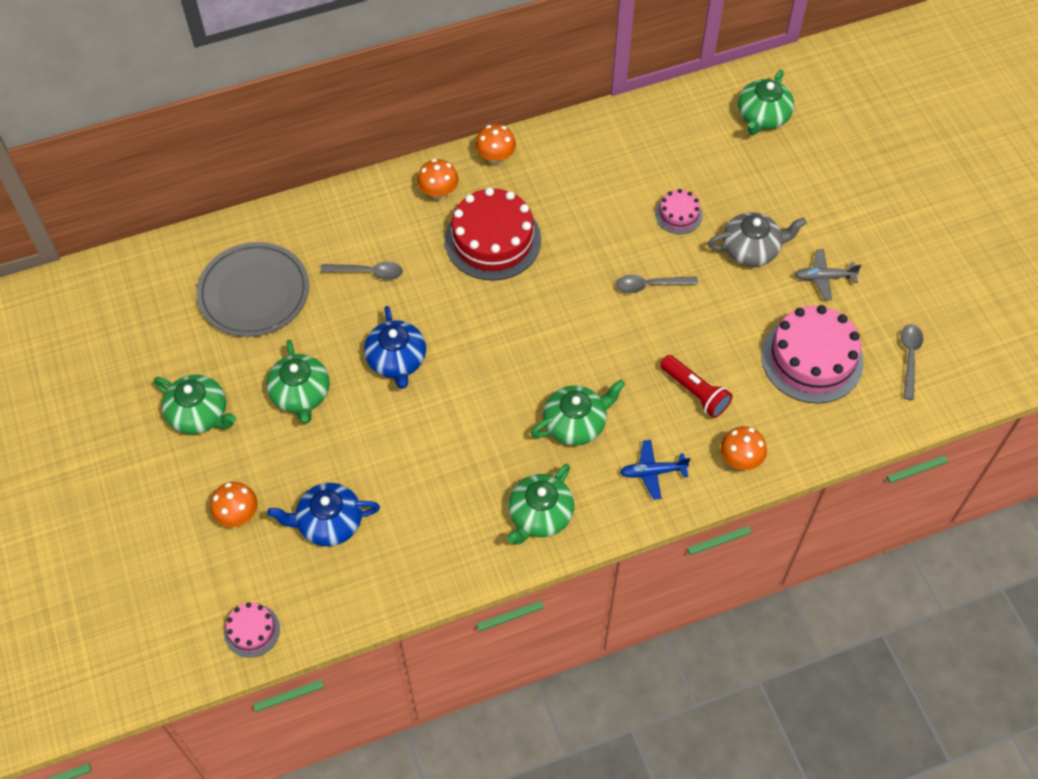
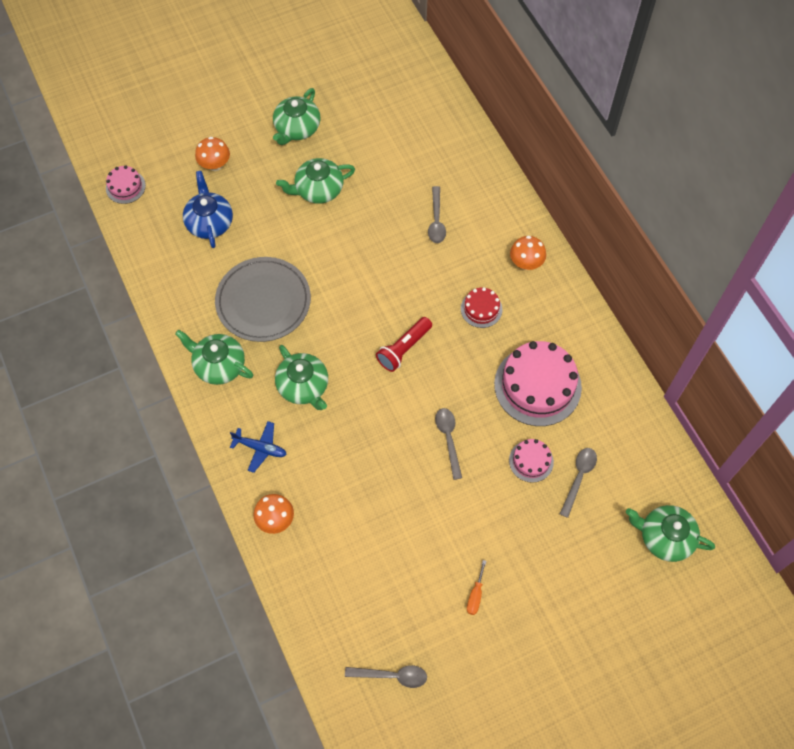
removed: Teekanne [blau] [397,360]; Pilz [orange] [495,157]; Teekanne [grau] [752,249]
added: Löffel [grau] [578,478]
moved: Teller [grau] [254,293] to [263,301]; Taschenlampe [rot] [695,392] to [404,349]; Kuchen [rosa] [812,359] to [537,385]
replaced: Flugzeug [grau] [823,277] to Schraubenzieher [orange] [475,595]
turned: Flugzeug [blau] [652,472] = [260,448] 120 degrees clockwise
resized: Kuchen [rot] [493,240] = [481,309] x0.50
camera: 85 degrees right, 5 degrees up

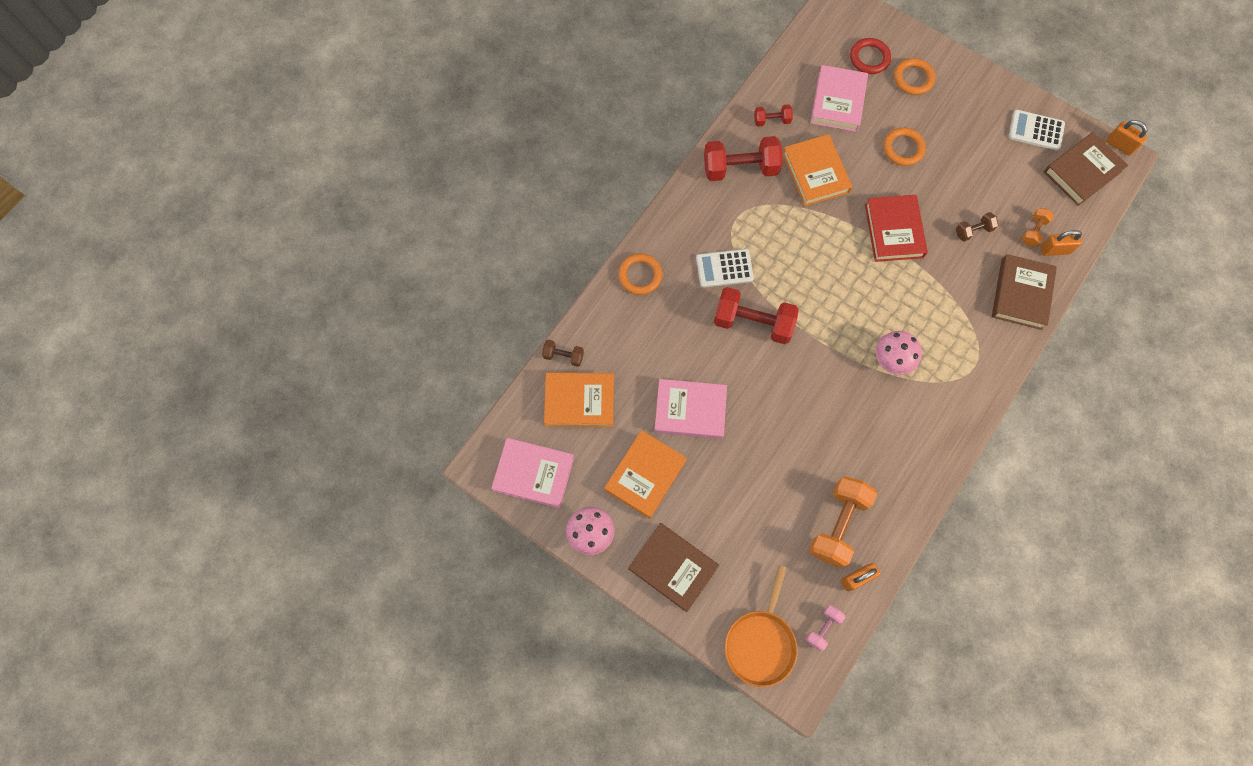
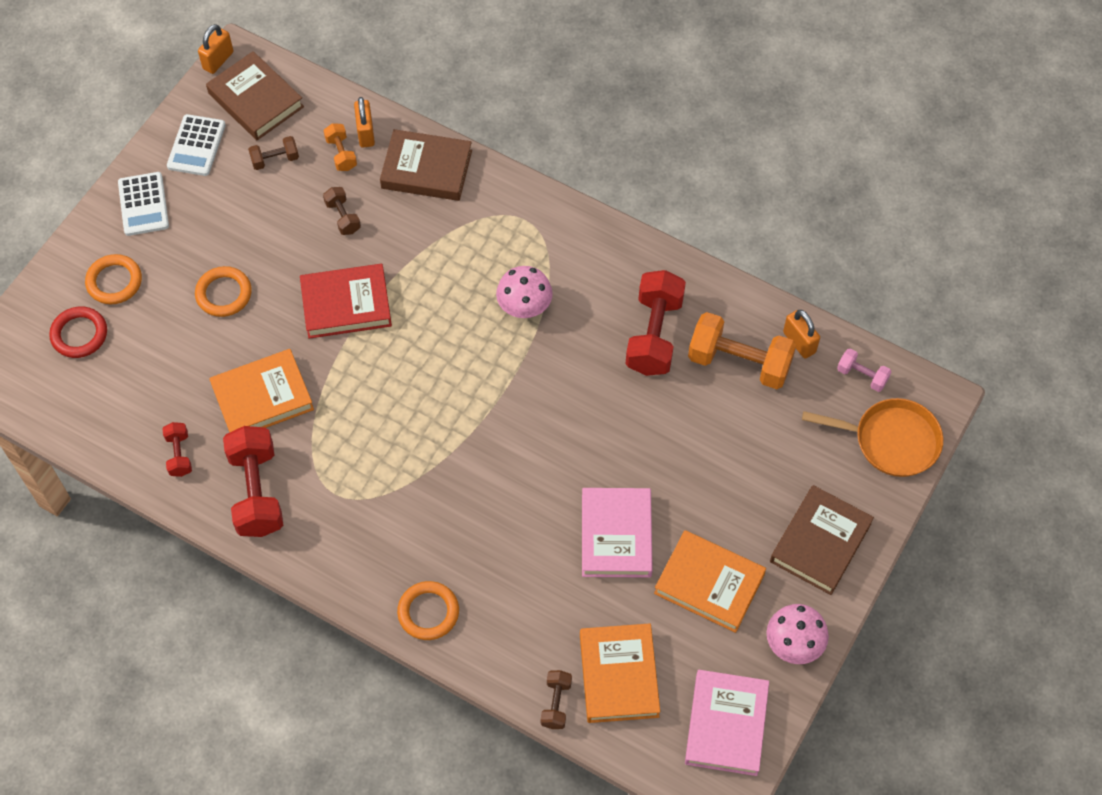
removed: Buch [rosa] [837,102]
added: Hantel [braun] [275,159]
moved: Taschenrechner [weiß] [724,268] to [143,204]; Hantel [rot] [753,322] to [654,335]
turned: Hantel [orange] [1033,231] = [341,154] 45 degrees clockwise
camera: 95 degrees left, 10 degrees down

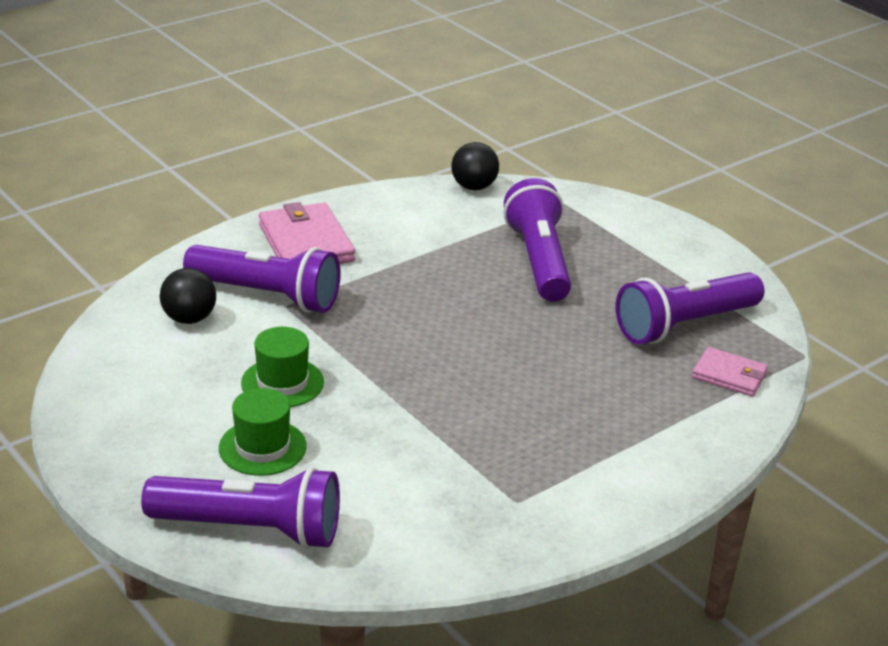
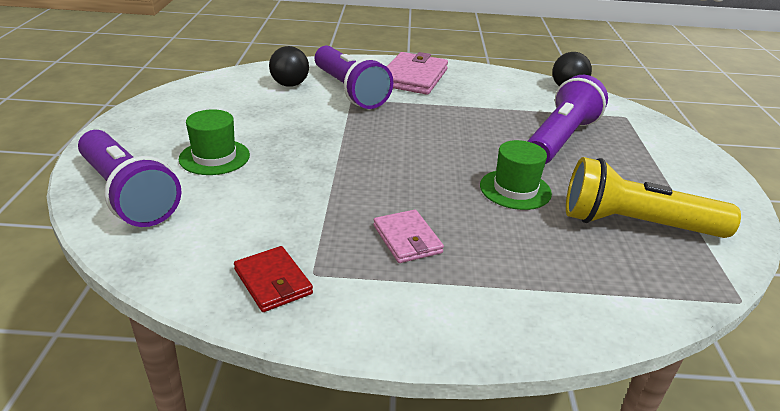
added: Geldbörse [rot] [273,282]
moved: Geldbörse [rosa] [729,375] to [407,239]; Hut [grün] [282,383] to [515,189]
recoloured: Taschenlampe [lila] [684,325] to Taschenlampe [gelb] [635,224]
camera: 40 degrees right, 0 degrees up

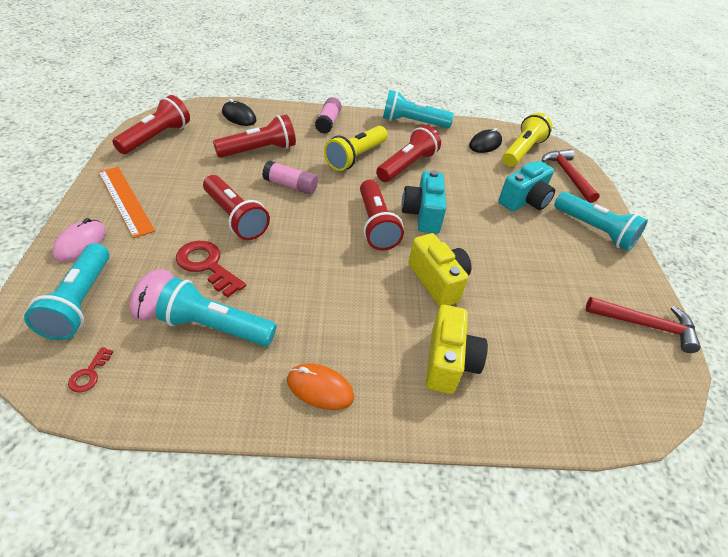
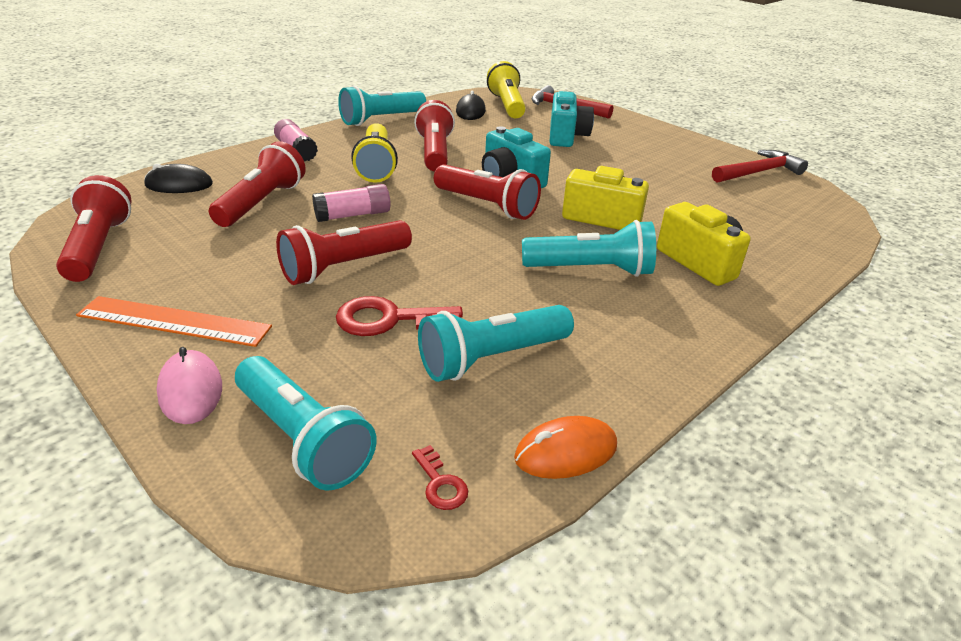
removed: Computermaus [rosa] [153,296]
moved: Computermaus [orange] [320,388] to [566,452]; Taschenlampe [türkis] [595,230] to [591,270]
turned: Taschenlampe [rot] [235,217] = [344,267] 135 degrees clockwise
camera: 40 degrees left, 10 degrees down

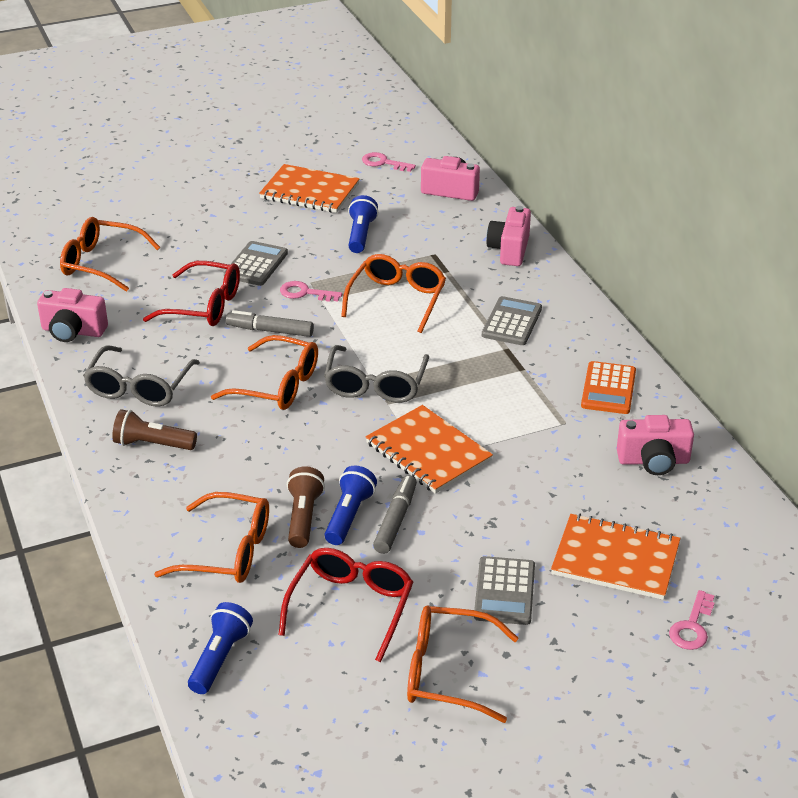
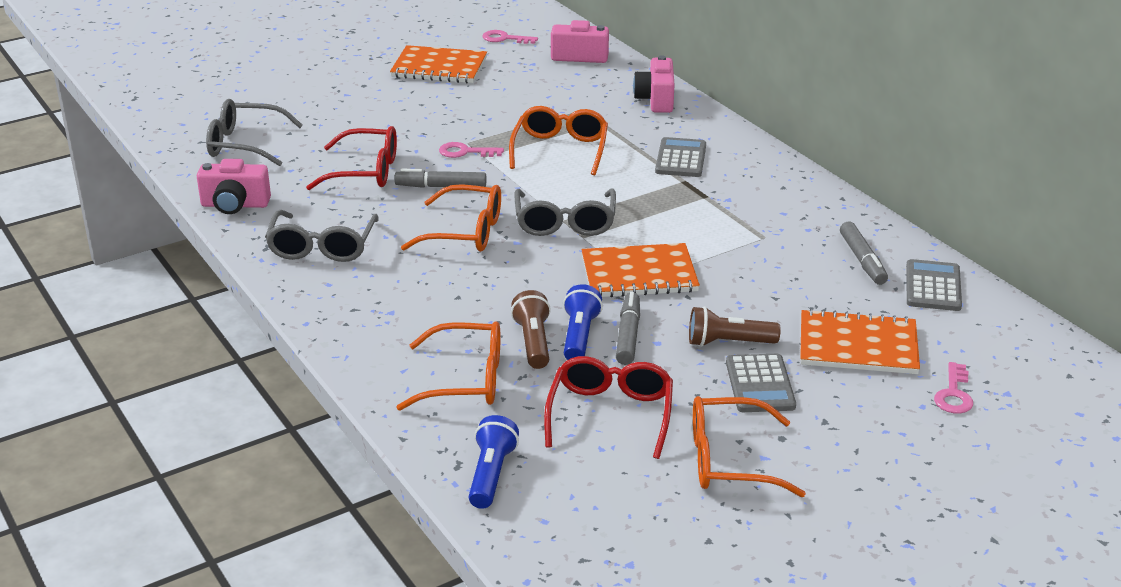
removed: Taschenlampe [blau] [361,235]; Taschenrechner [orange] [608,389]
moved: Taschenlampe [braun] [152,444] to [728,343]; Taschenrechner [grau] [256,264] to [933,286]
replaced: Kamera [rosa] [653,461] to Filzstift [grau] [862,260]
recoloured: Brille [orange] [102,263] to Brille [grau] [245,144]
turned: Notizbuch [orange] [428,452] = [639,274] 45 degrees counterclockwise
camera: 10 degrees left, 5 degrees down

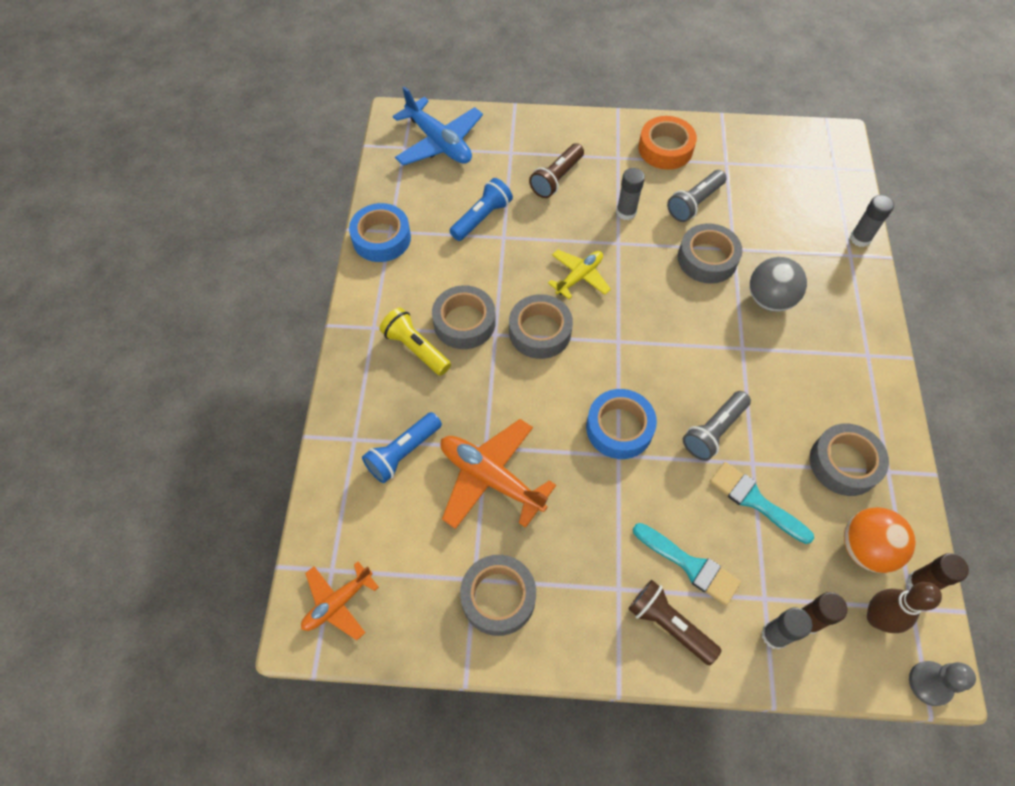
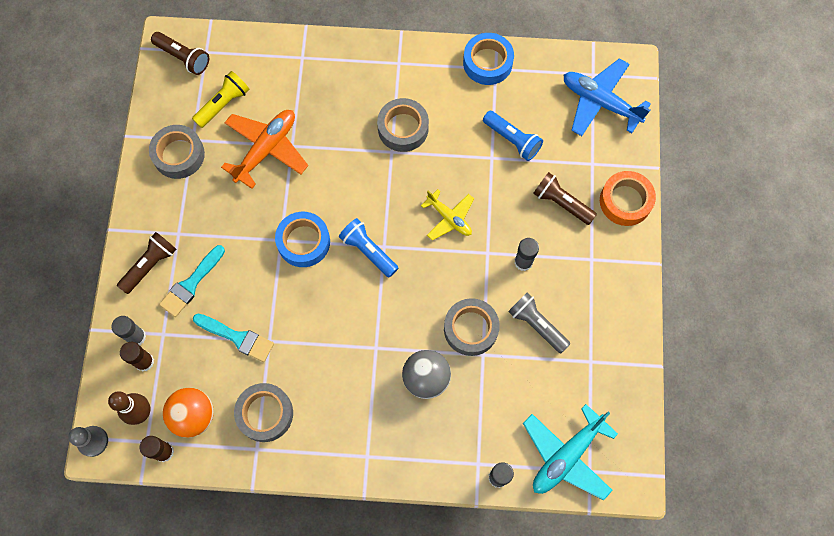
removed: Klebeband [grau] [540,331]; Taschenlampe [grau] [714,431]
added: Flugzeug [türkis] [566,455]
moved: Taschenlampe [gelb] [415,348] to [223,104]; Taschenlampe [blau] [403,453] to [368,251]; Klebeband [orange] [665,149] to [625,201]
replaced: Flugzeug [orange] [338,603] to Taschenlampe [braun] [183,57]
turned: Pinsel [türkis] [755,501] = [237,338] 75 degrees clockwise; Flugzeug [blau] [439,142] = [600,102] 75 degrees clockwise
camera: 90 degrees right, 10 degrees up

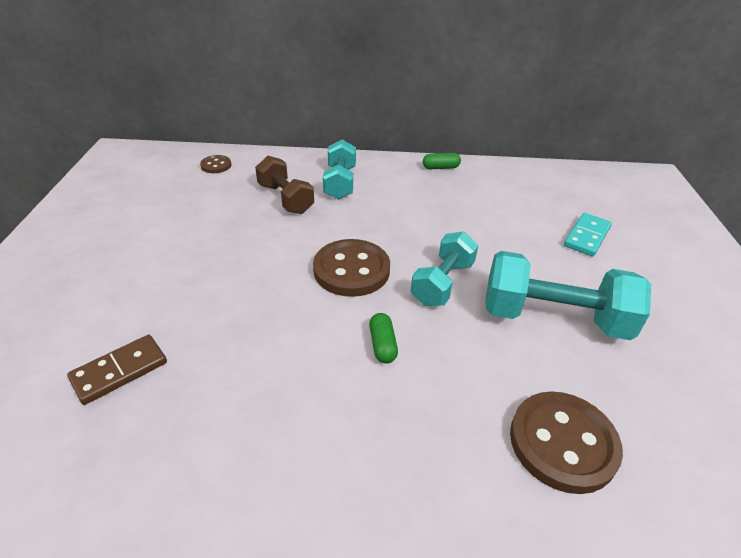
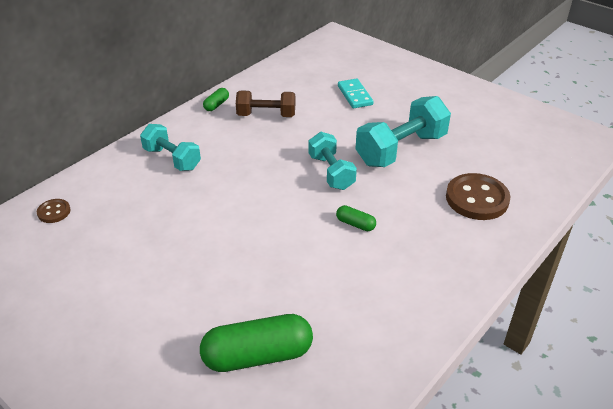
removed: Knopf [braun] [351,270]
moved: Hantel [braun] [285,199] to [266,115]
replaced: Dominostein [braun] [120,371] to Kapsel [grün] [258,356]
camera: 50 degrees left, 0 degrees up

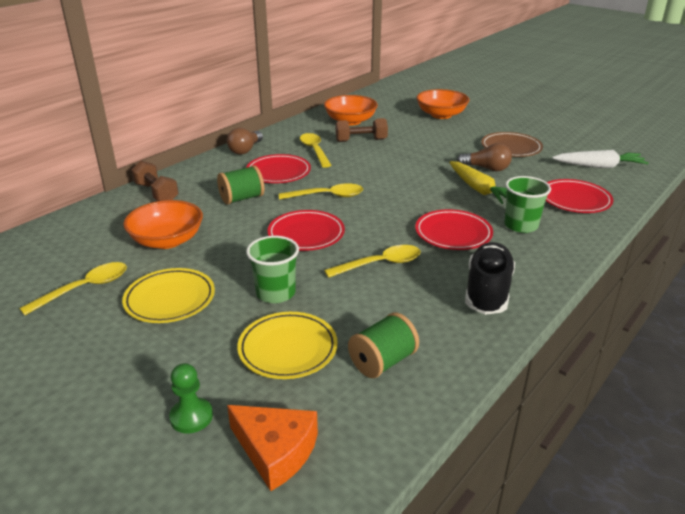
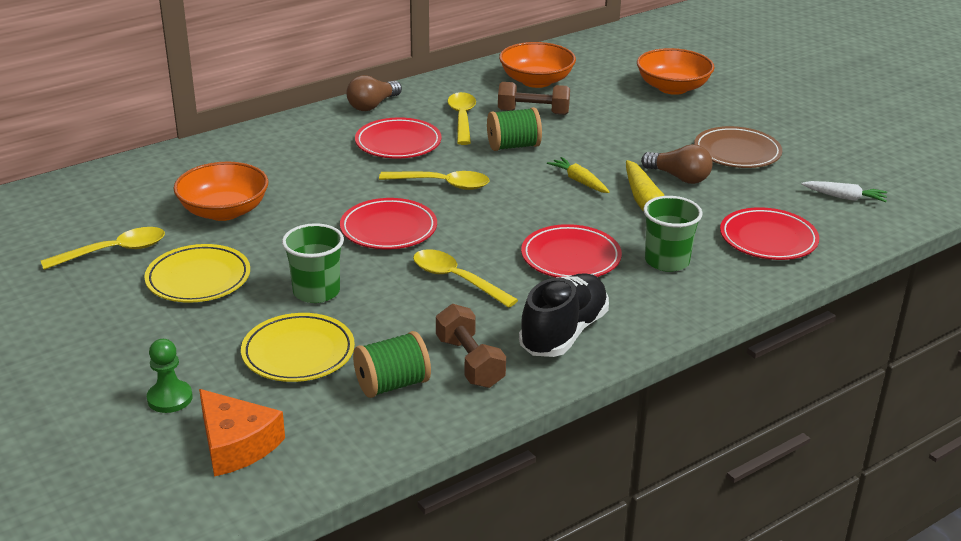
added: Karotte [gelb] [579,181]
moved: Hantel [braun] [156,193] to [469,362]; Garnrolle [grün] [242,198] to [513,146]
turned: Löffel [gelb] [380,264] = [456,279] 135 degrees counterclockwise
resized: Karotte [weiß] [599,166] = [844,197] x0.63
camera: 15 degrees right, 0 degrees up

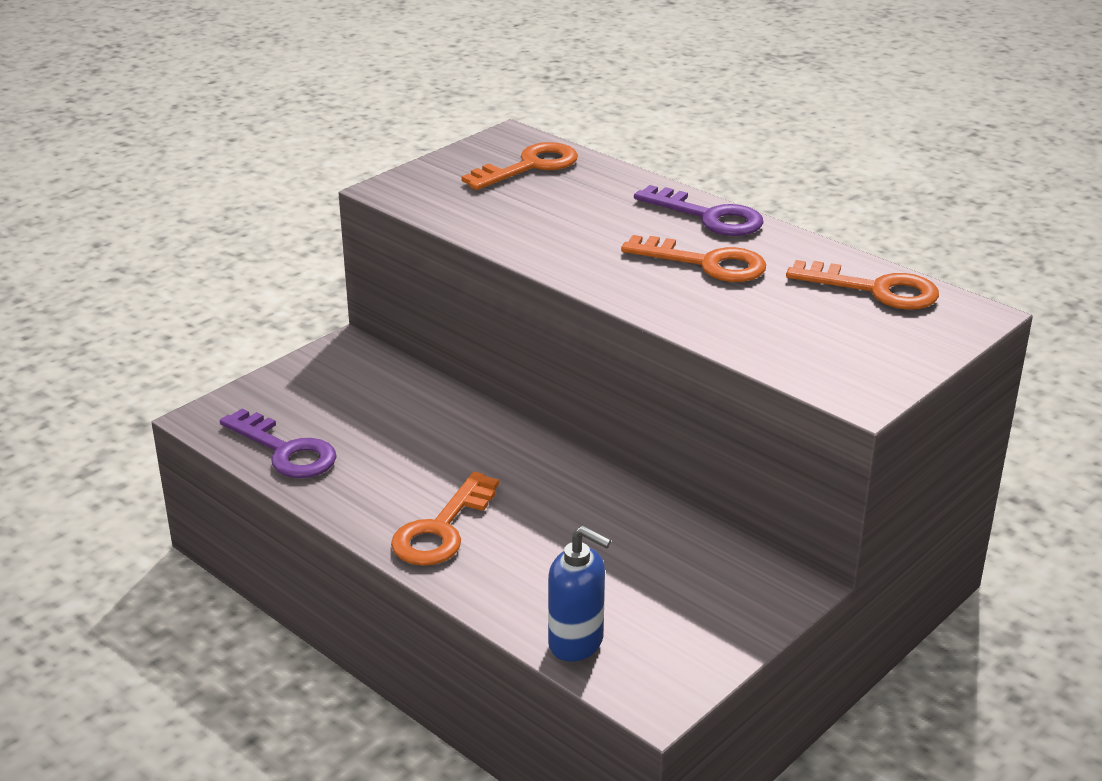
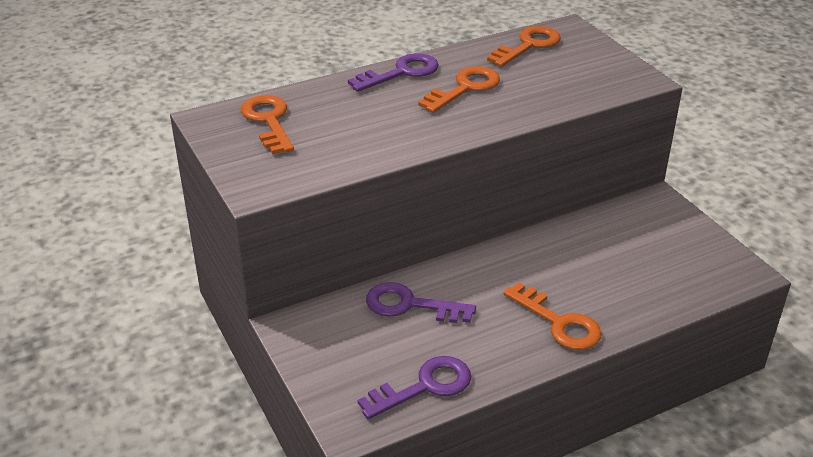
removed: Seifenspender [blau] [576,643]
added: Schlüssel [lila] [410,305]
camera: 70 degrees left, 5 degrees up

